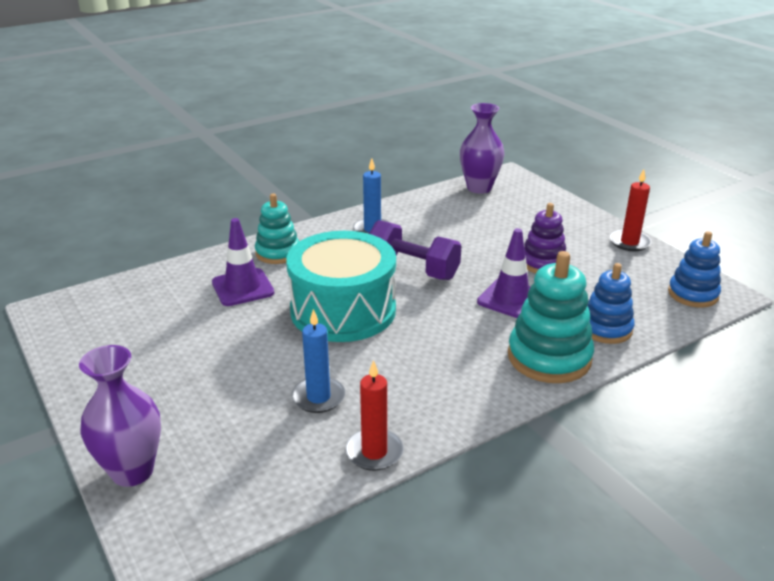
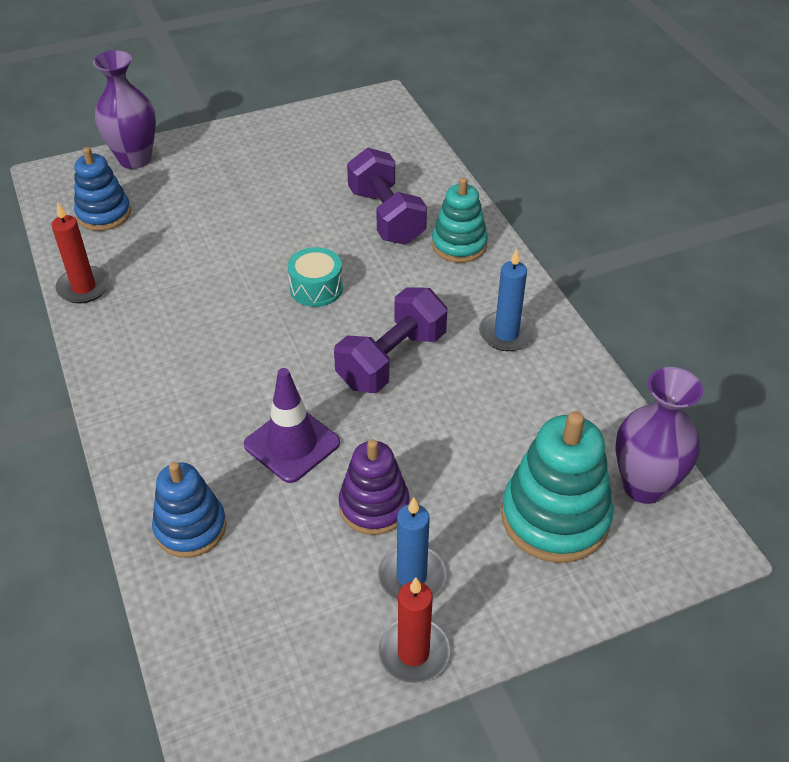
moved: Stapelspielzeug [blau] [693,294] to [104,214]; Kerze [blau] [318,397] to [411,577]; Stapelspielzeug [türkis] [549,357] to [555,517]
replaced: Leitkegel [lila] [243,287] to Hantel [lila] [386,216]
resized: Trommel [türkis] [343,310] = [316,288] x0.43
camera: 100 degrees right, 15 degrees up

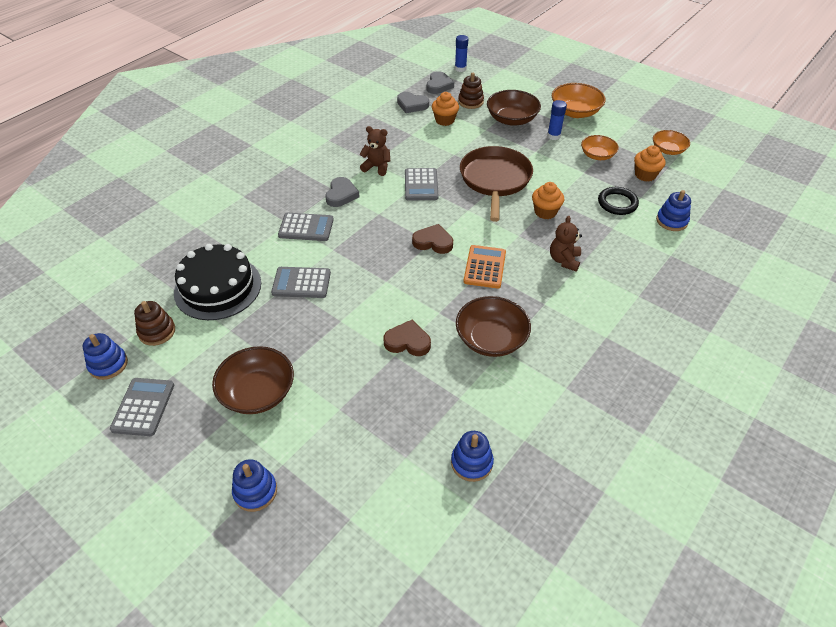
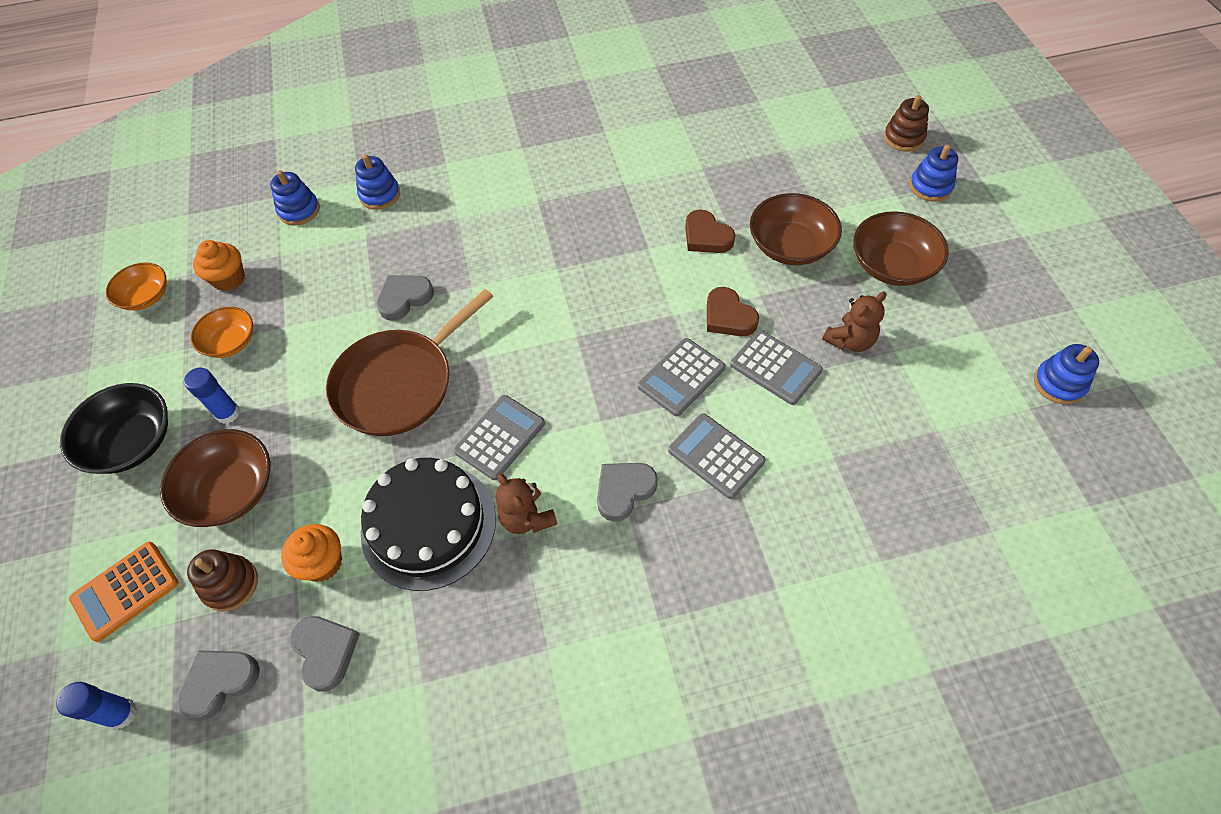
removed: Ring [schwarz] [617,203]
moved: Taschenrechner [orange] [484,267] to [125,591]; Stapelspielzeug [blau] [471,462] to [380,195]; Kuchen [schwarz] [218,287] to [428,525]; Taschenrechner [grau] [143,407] to [681,377]; Herz [braun] [433,242] to [728,316]; Schüssel [braun] [491,339] to [790,246]; Teddybär [braun] [564,260] to [850,341]; Stapelspielzeug [braun] [157,332] to [903,138]
replaced: Muffin [orange] [545,212] to Herz [grau] [404,298]
recoloured: Schüssel [orange] [575,112] to Schüssel [schwarz] [132,442]
camera: 140 degrees left, 10 degrees up

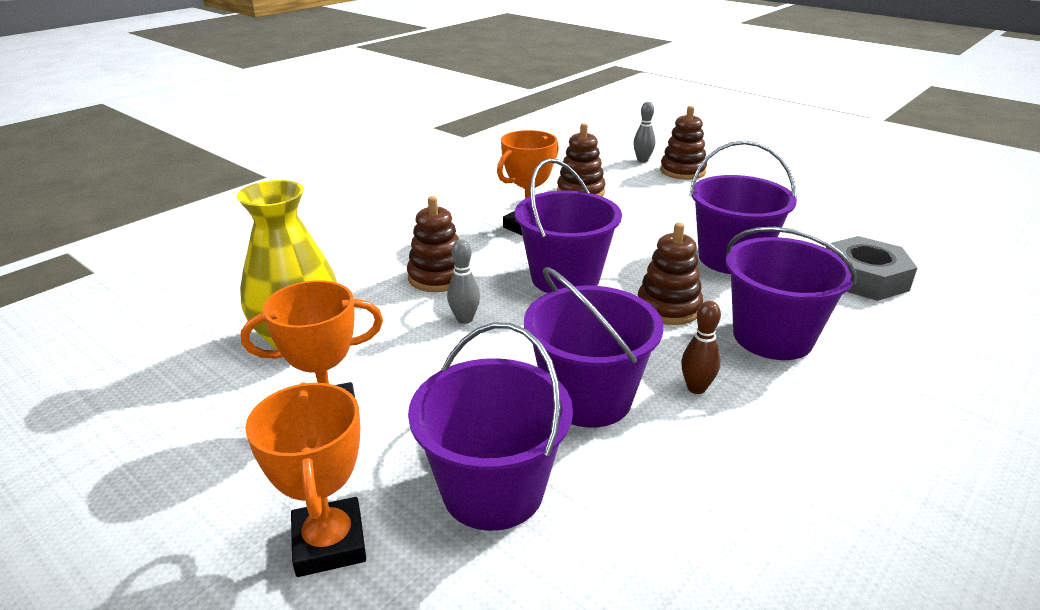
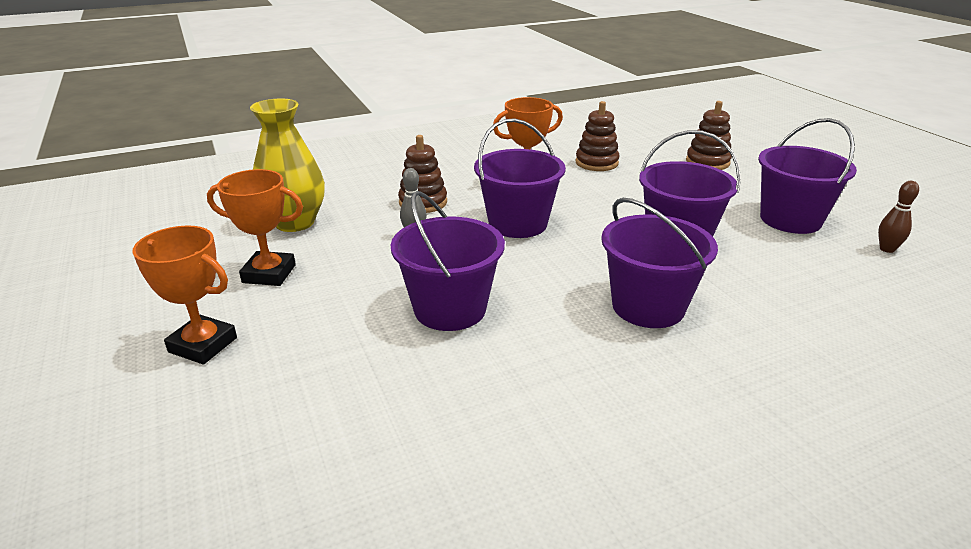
removed: Bowlingkegel [grau] [642,160]; Stapelspielzeug [braun] [668,308]; Sechskantmutter [grau] [864,278]
moved: Eimer [lila] [493,490] to [790,219]; Bowlingkegel [braun] [696,388] to [887,249]
turned: Pokal [orange] [329,543] = [203,345] 75 degrees counterclockwise
camera: 25 degrees right, 0 degrees up

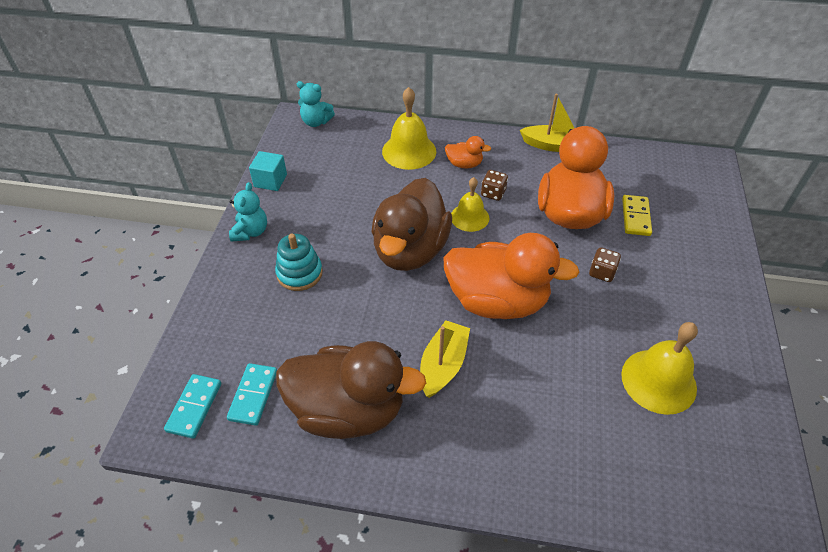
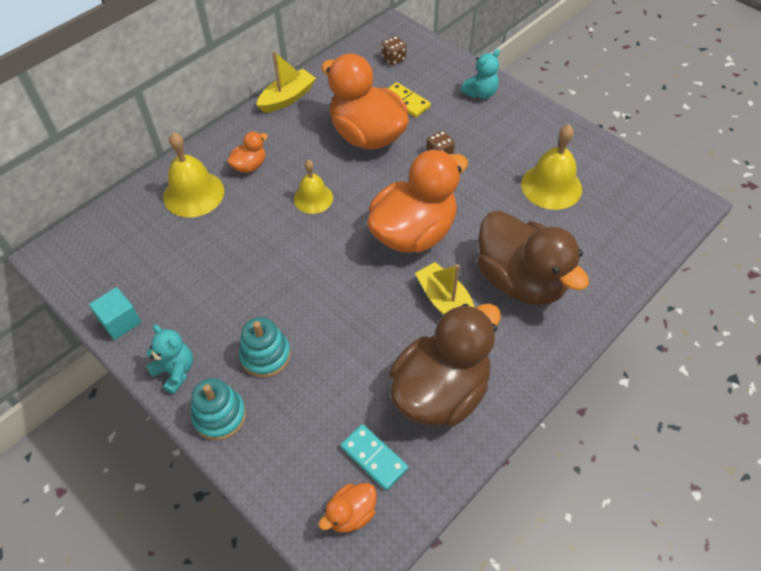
added: Stapelspielzeug [türkis] [220,416]
moved: Spielwürfel [braun] [493,193] to [393,59]; Teddybär [türkis] [316,122] to [480,93]; Ente [braun] [410,250] to [520,280]
replaced: Dominostein [türkis] [194,407] to Ente [orange] [351,514]
camera: 55 degrees left, 5 degrees up

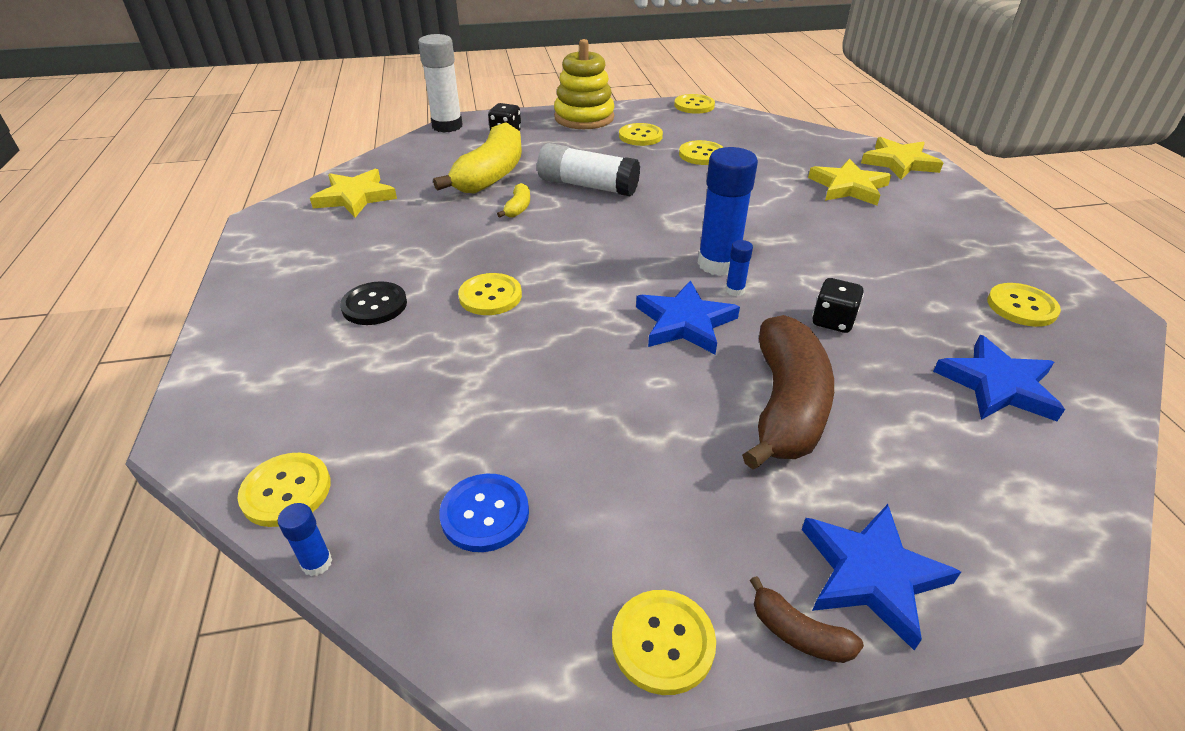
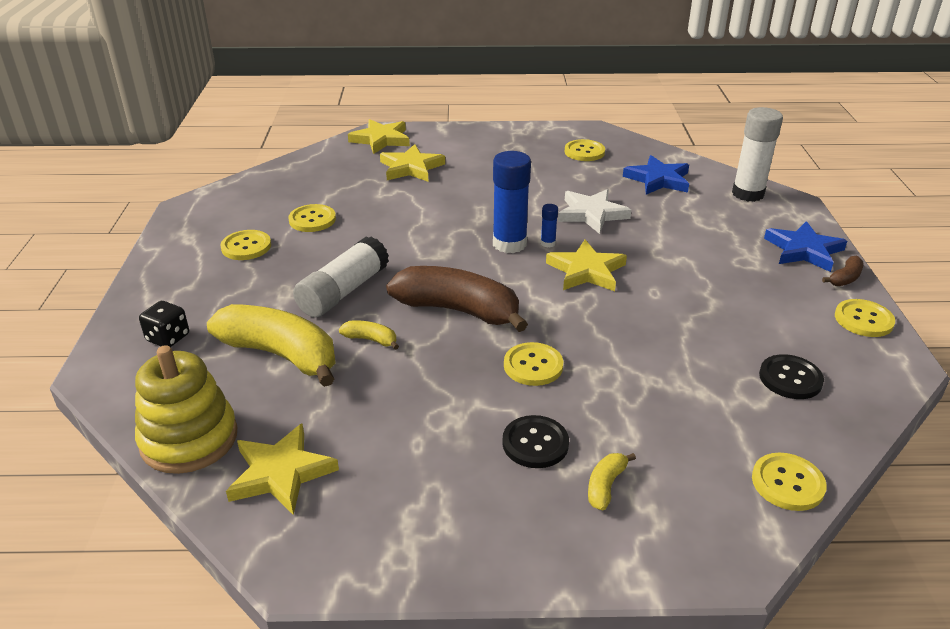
removed: Klebestift [blau] [317,563]; Knopf [gelb] [694,105]
added: Banane [gelb] [605,486]
moved: Stapelspielzeug [gelb] [584,118] to [189,439]; Banane [braun] [786,406] to [458,310]; Klebestift [weiß] [447,126] to [748,194]
replaced: Spielwürfel [schwarz] [832,321] to Stern [weiß] [592,214]
recoloured: Stern [blau] [685,322] to Stern [gelb] [586,271]; Knopf [blau] [485,514] to Knopf [schwarz] [790,378]
camera: 80 degrees left, 5 degrees down

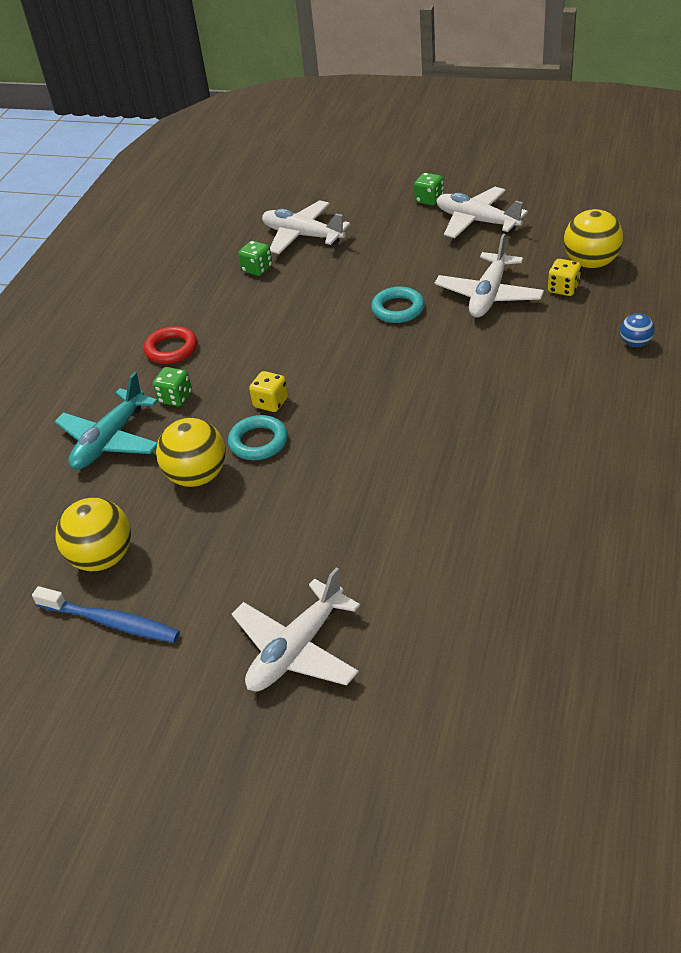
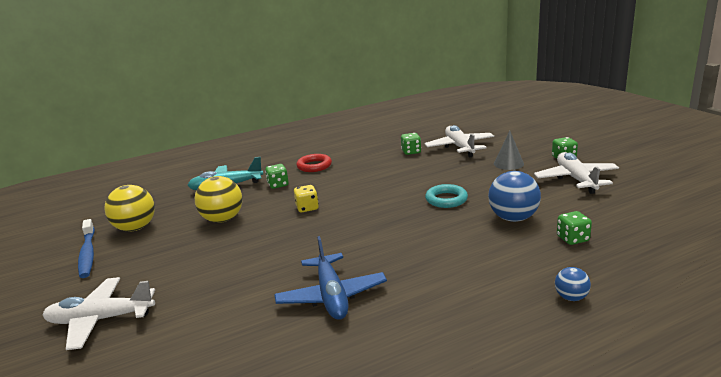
removed: Ring [türkis] [258,442]; Ball [gelb] [590,263]
added: Flugzeug [blau] [331,296]; Kegel [grau] [508,163]
replaced: Flugzeug [weiß] [489,295] to Ball [blau] [513,218]
recoloured: Spielwürfel [gelb] [563,289] to Spielwürfel [grün] [572,239]
camera: 45 degrees right, 20 degrees down

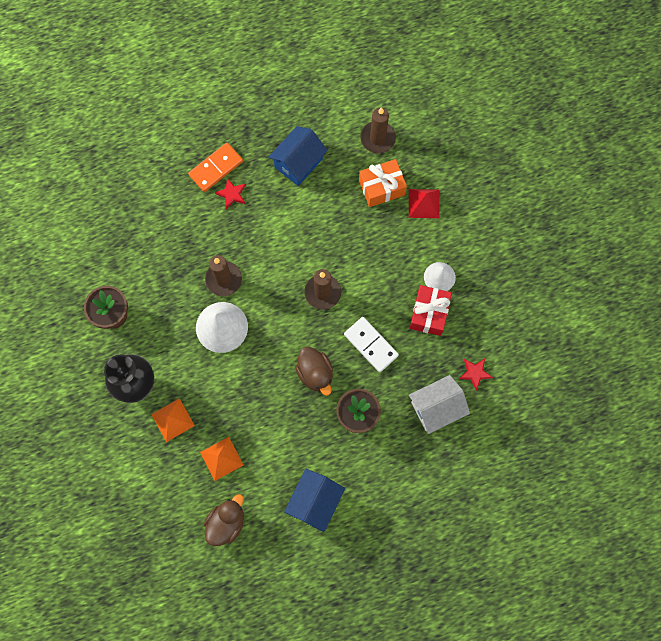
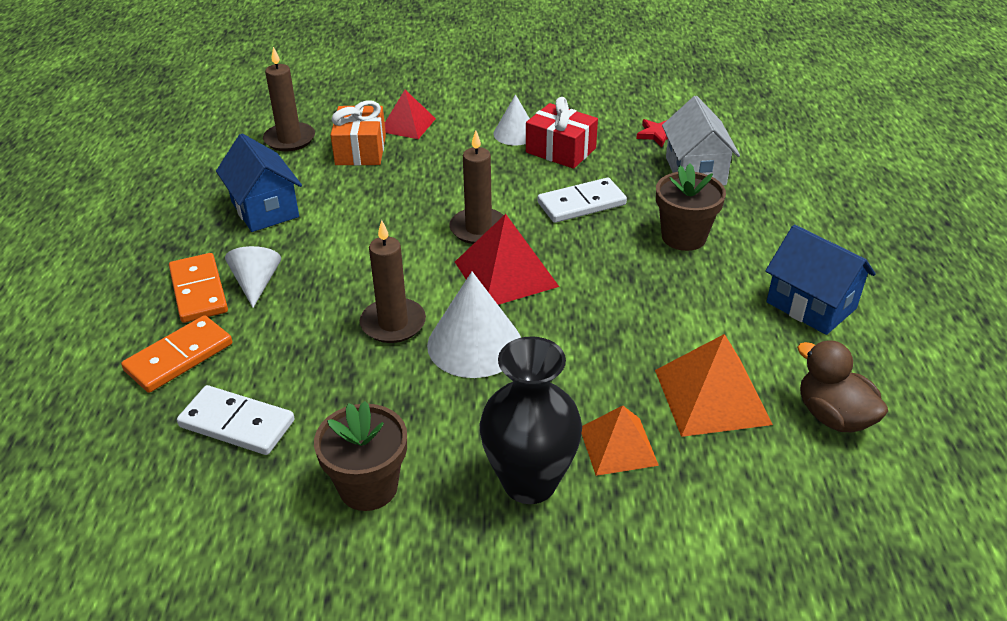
removed: Ente [braun] [315,373]
added: Dominostein [orange] [179,357]; Dominostein [weiß] [237,423]; Pyramide [rot] [506,274]
replaced: Stern [rot] [232,194] to Kegel [weiß] [256,283]
resized: Pyramide [orange] [221,458] = [712,396] x1.51
camera: 70 degrees left, 35 degrees down

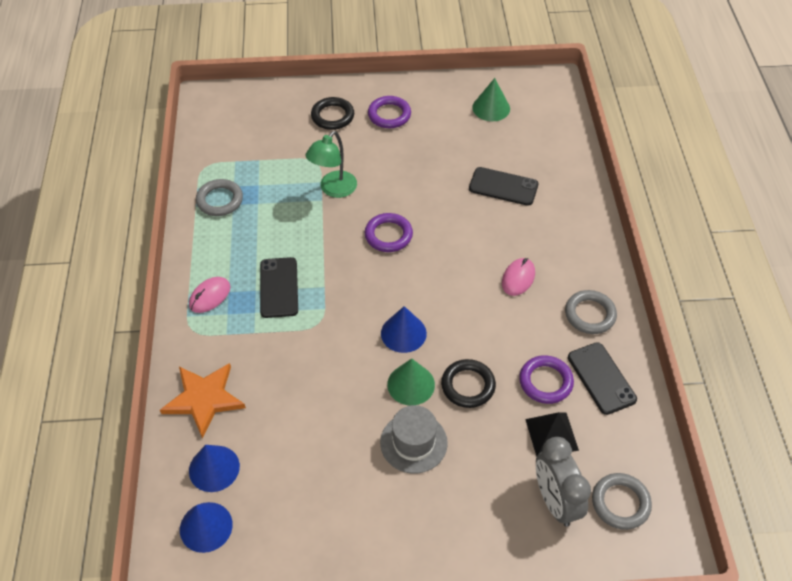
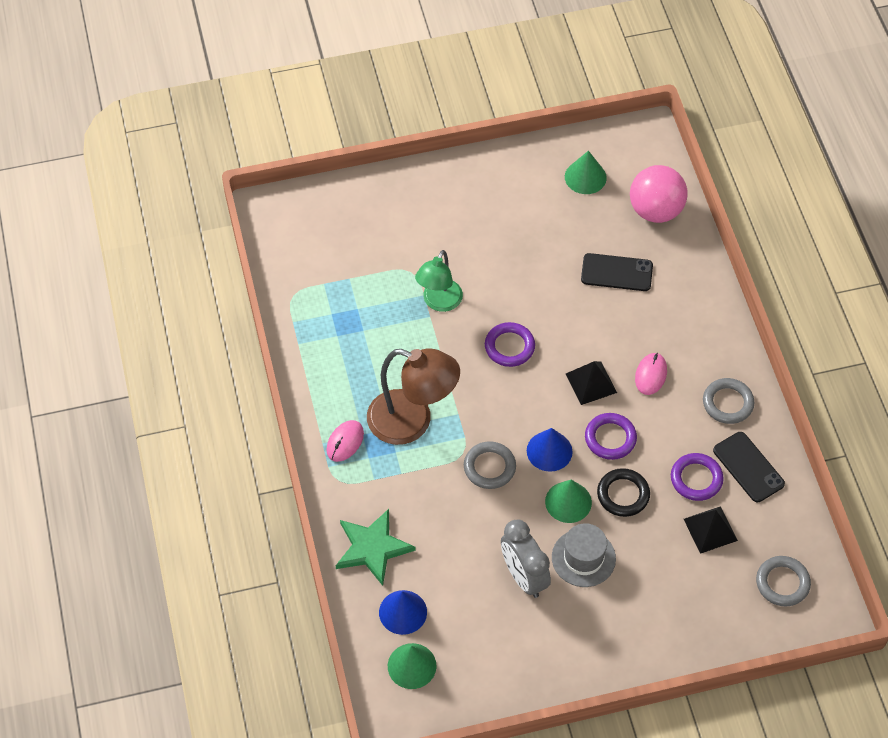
removed: Ring [schwarz] [332,116]
added: Pyramide [schwarz] [591,383]; Ball [rosa] [655,210]
moved: Ring [grau] [220,200] to [489,467]; Wecker [grau] [555,501] to [524,577]; Ring [lila] [389,115] to [610,438]
replaced: Handy [schwarz] [278,287] to Lampe [braun] [412,422]
recoloured: Stern [orange] [204,399] to Stern [grün] [372,548]; Kegel [blau] [206,527] to Kegel [grün] [412,666]
camera: 10 degrees left, 5 degrees up

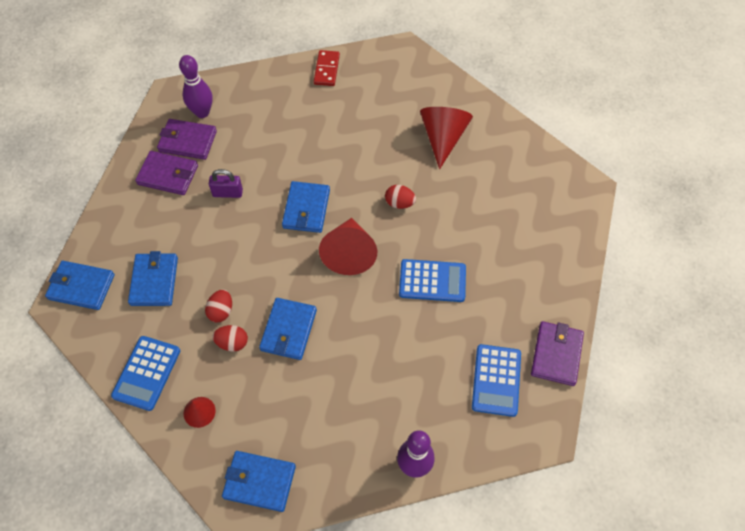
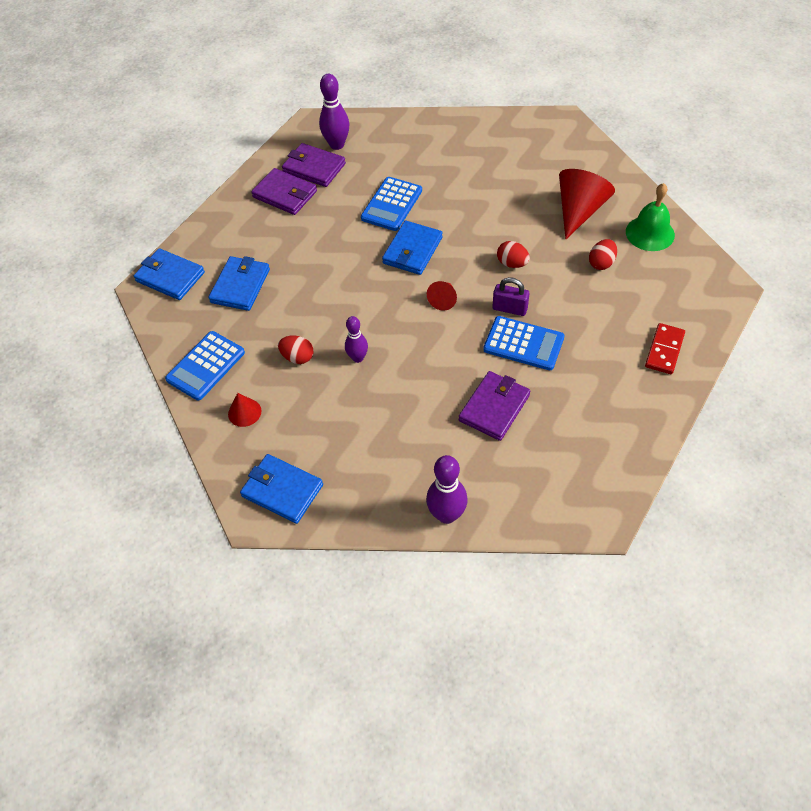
added: Glocke [grün] [650,233]
moved: Taschenrechner [blau] [496,380] to [391,204]; Geldbörse [lila] [556,354] to [494,408]; Vorhängeschloss [lila] [227,193] to [509,308]; Ei [rot] [221,311] to [601,263]; Dominostein [rot] [326,69] to [664,350]
replaced: Geldbörse [blau] [288,330] to Bowlingkegel [lila] [358,358]
resized: Kegel [rot] [349,253] = [443,300] x0.51
camera: 20 degrees right, 5 degrees down

